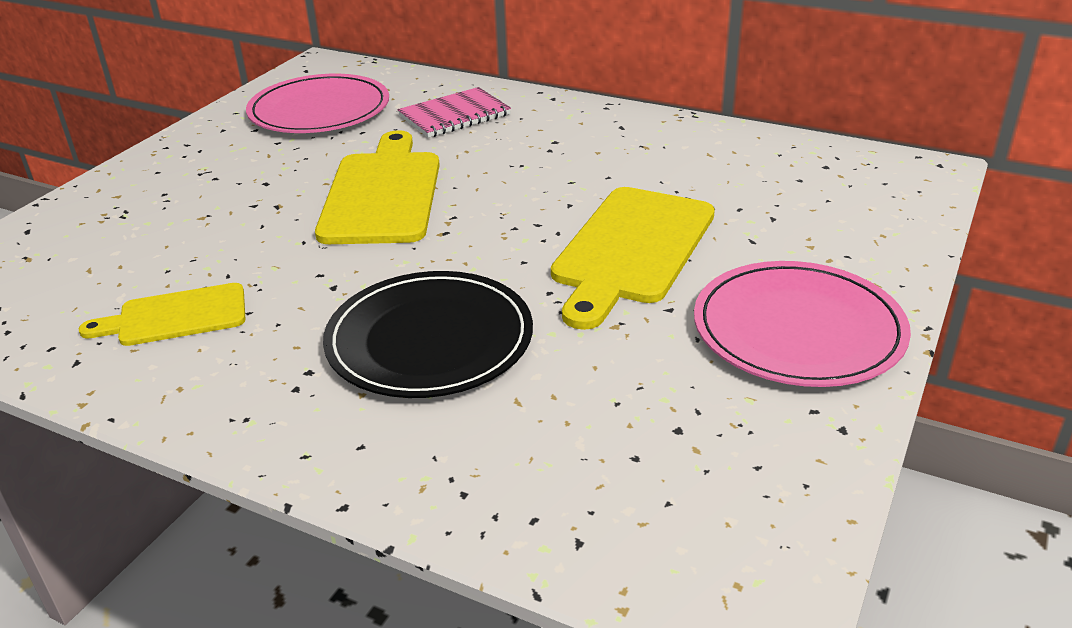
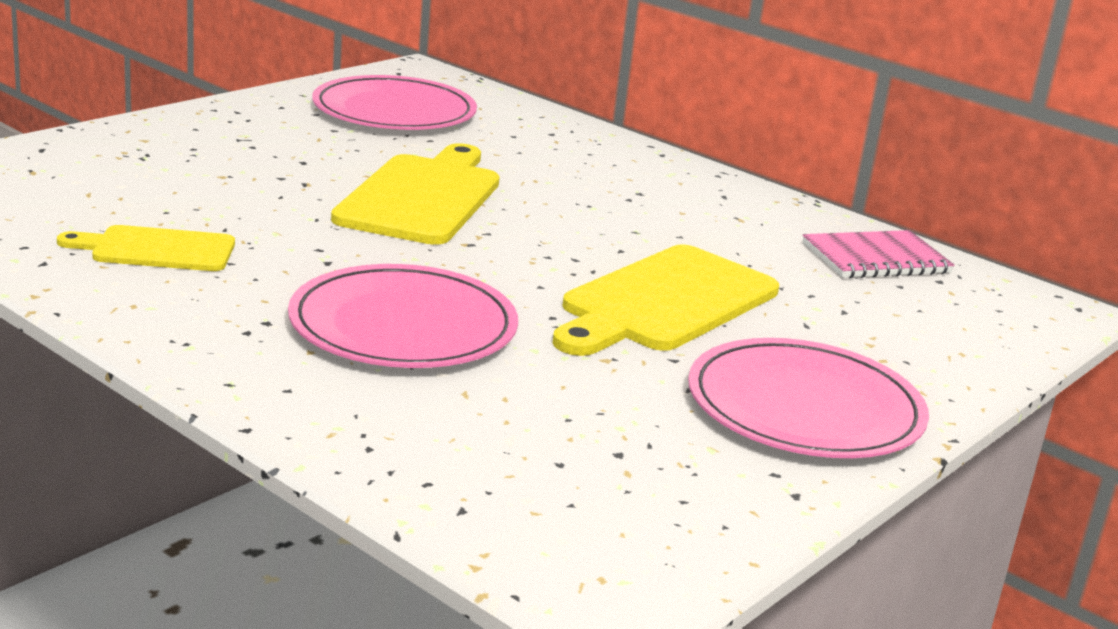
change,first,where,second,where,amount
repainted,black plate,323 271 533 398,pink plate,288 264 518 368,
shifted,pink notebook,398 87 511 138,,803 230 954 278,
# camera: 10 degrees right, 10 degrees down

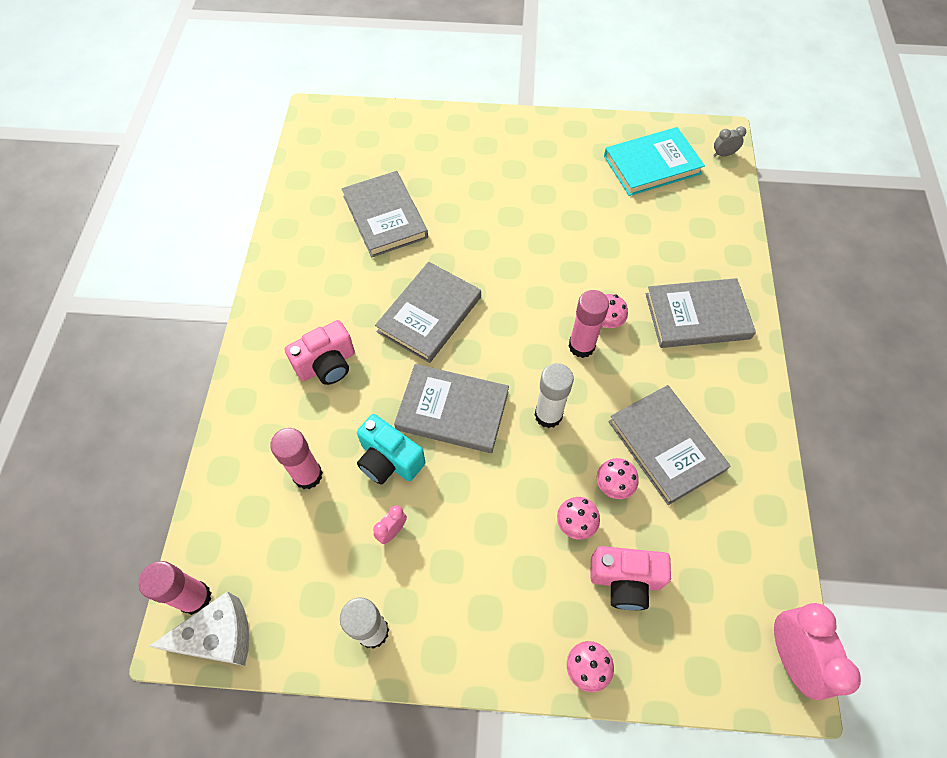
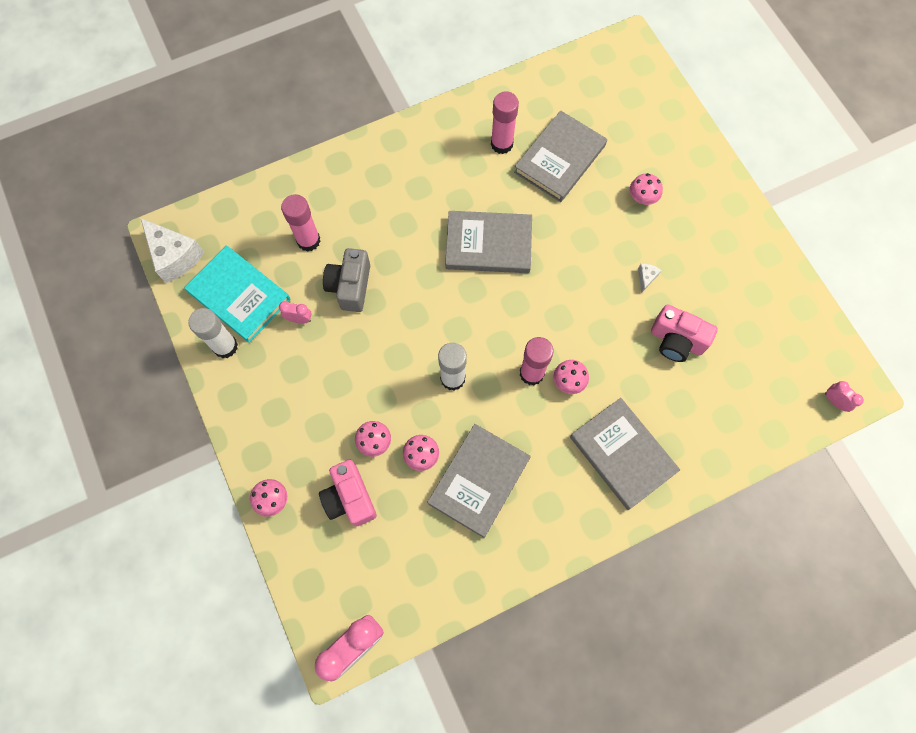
change,first,where,second,where,amount
shifted,pink glue stick,139 561 211 615,,491 91 519 154,
shifted,pink camera,285 320 355 385,,651 304 718 362,
repainted,turquoise camera,357 414 425 485,grey camera,323 248 370 312,
gone,grey book,394 364 509 453,,,
shifted,turquoise book,604 127 705 196,,184 246 291 343,
repainted,grey clock,714 126 746 157,pink clock,825 381 864 412,
new,,,pink mushroom,630 173 663 205,
new,,,white cheese,638 264 661 293,
# camera: 60 degrees right, 10 degrees up

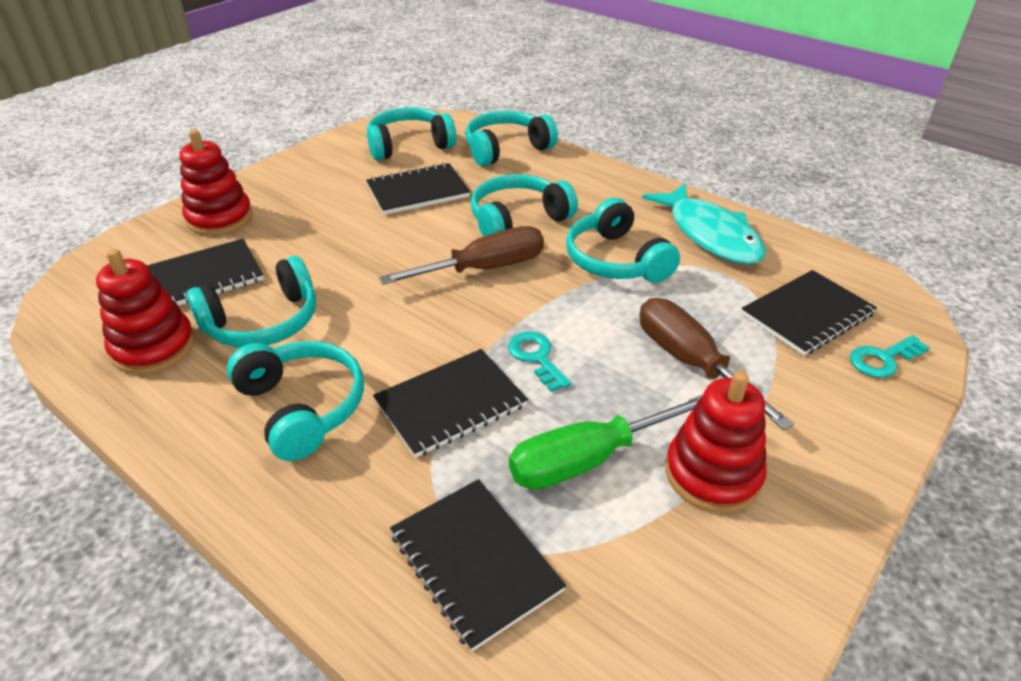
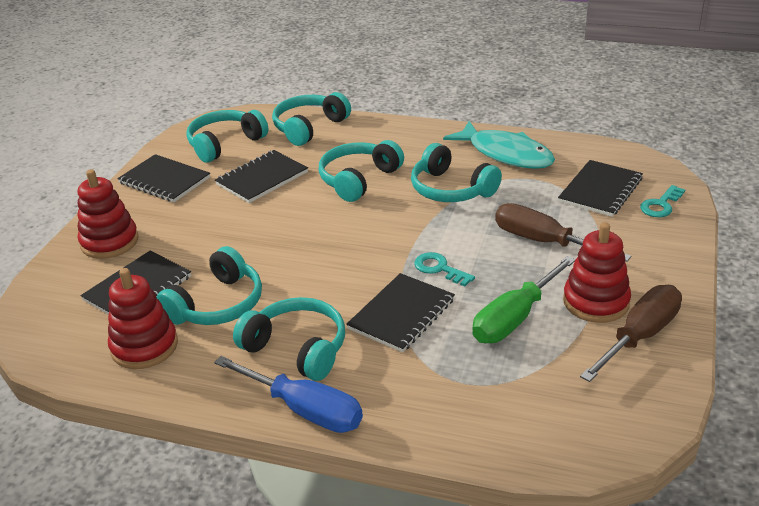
change,first,where,second,where,amount
shifted,brown screwdriver,379 226 544 285,,580 285 682 382,
shifted,black notebook,390 479 566 652,,117 154 210 202,
new,,,blue screwdriver,214 356 363 433,
# camera: 20 degrees left, 5 degrees down

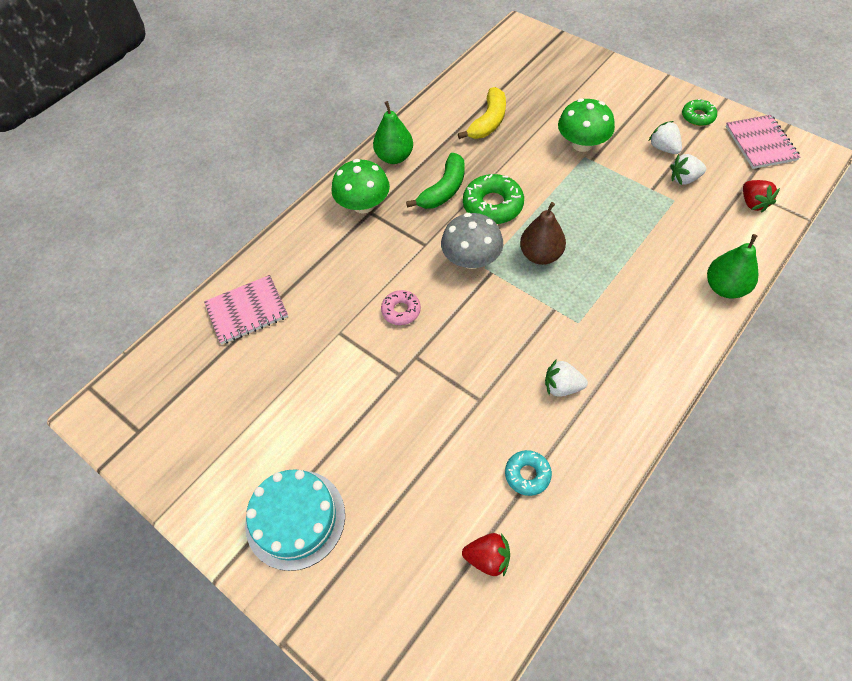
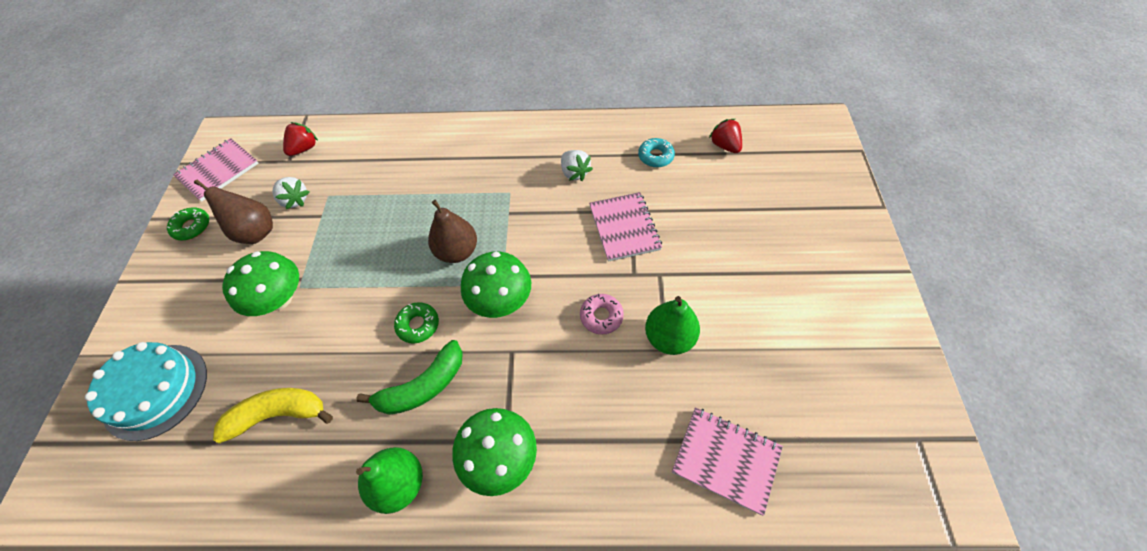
change,first,where,second,where,amount
shifted,turquoise cake,245 469 345 571,,85 342 207 441,
rotated,green banana,406 153 465 209,,356 340 463 415,150 degrees clockwise
repainted,grey mushroom,441 213 503 269,green mushroom,461 252 531 318,
scaled,green donut,463 174 524 224,,394 302 439 344,x0.59
swapped,white strawberry,649 121 682 154,brown pear,194 180 273 244,
shifted,green pear,707 234 759 298,,645 296 700 355,
new,,,pink notebook,589 192 662 262,
# camera: 130 degrees left, 0 degrees up

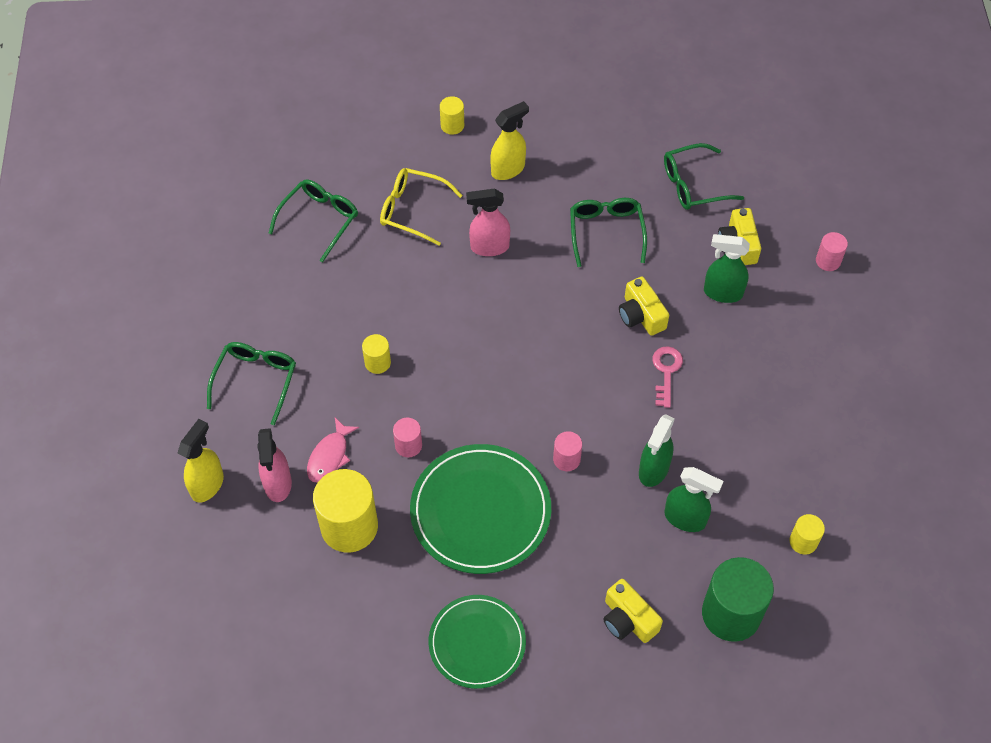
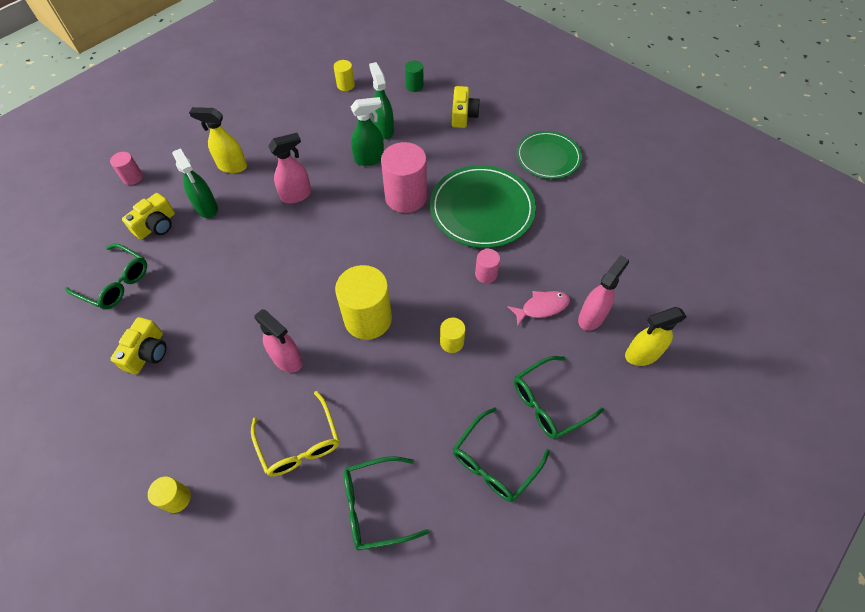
change,first,where,second,where,amount
shifted,yellow cylinder,313 469 378 553,,335 265 392 340,
shifted,yellow spray bottle,490 101 529 180,,189 107 247 173,
scaled,pink cylinder,553 431 582 471,,381 142 427 213,x2.05
shifted,green glasses,570 198 647 267,,453 407 550 502,
shifted,yellow camera,619 277 669 336,,110 317 167 374,
swapped,pink key,652 346 683 408,pink spray bottle,268 133 311 203,
scaled,green cylinder,702 557 774 642,,405 61 424 92,x0.49
# camera: 135 degrees left, 0 degrees up

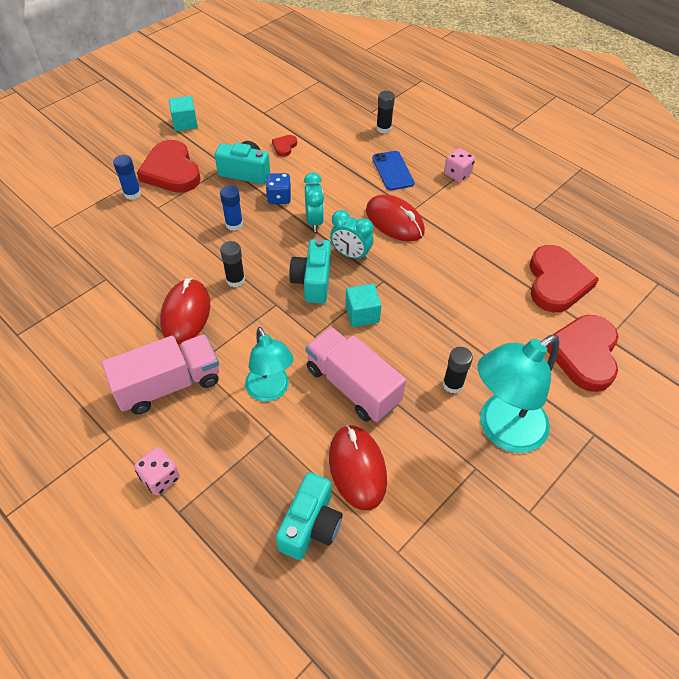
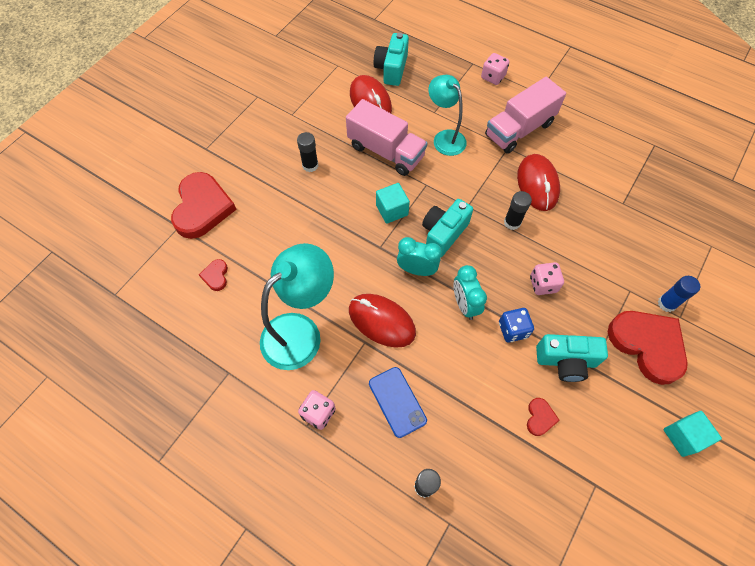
change,first,where,second,where,amount
swapped,blue glue stick,220 185 243 231,pink dice,530 262 564 295,
rotated,turquoise camera,289 239 331 304,,422 199 473 257,135 degrees counterclockwise
shifted,turquoise lamp,477 335 560 453,,260 243 334 370,
scaled,red heart,529 245 599 312,,199 259 228 291,x0.44
# camera: 170 degrees right, 10 degrees up

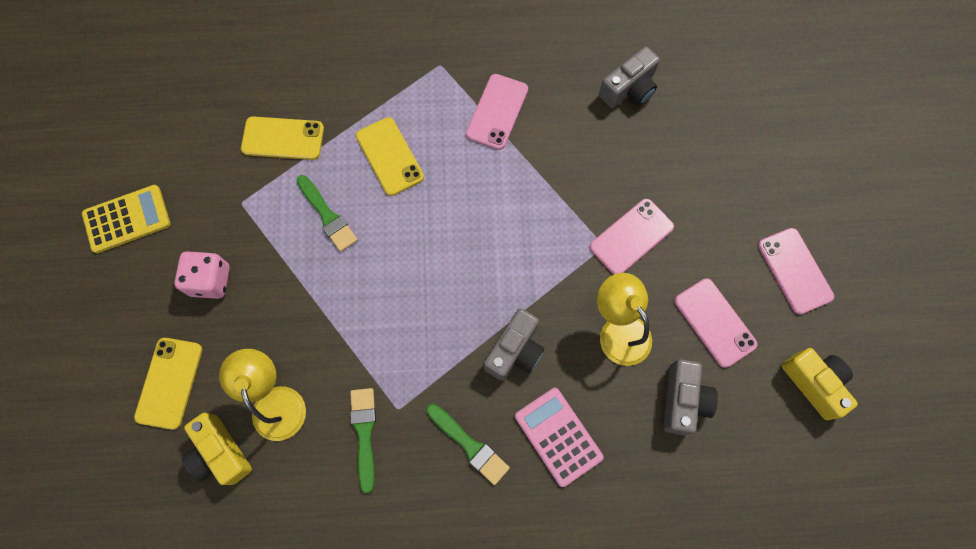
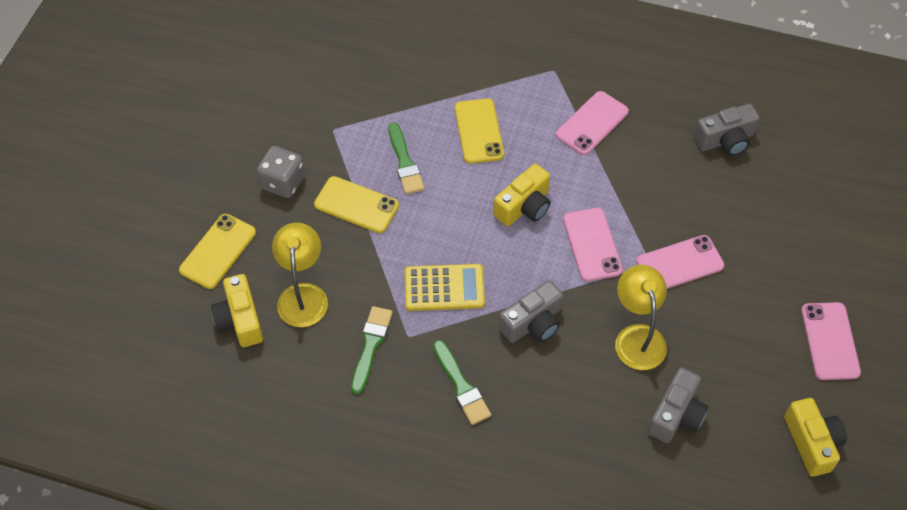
change,first,where,second,where,amount
shifted,yellow calculator,82 185 170 253,,404 264 485 311,
repainted,pink dice,174 251 230 299,grey dice,257 146 305 198,
shifted,yellow phone,241 116 324 160,,314 176 399 233,
gone,pink calculator,515 388 604 487,,,
shifted,pink phone,674 278 757 368,,563 208 623 282,
new,,,yellow camera,493 164 551 226,
# camera: 20 degrees right, 15 degrees down

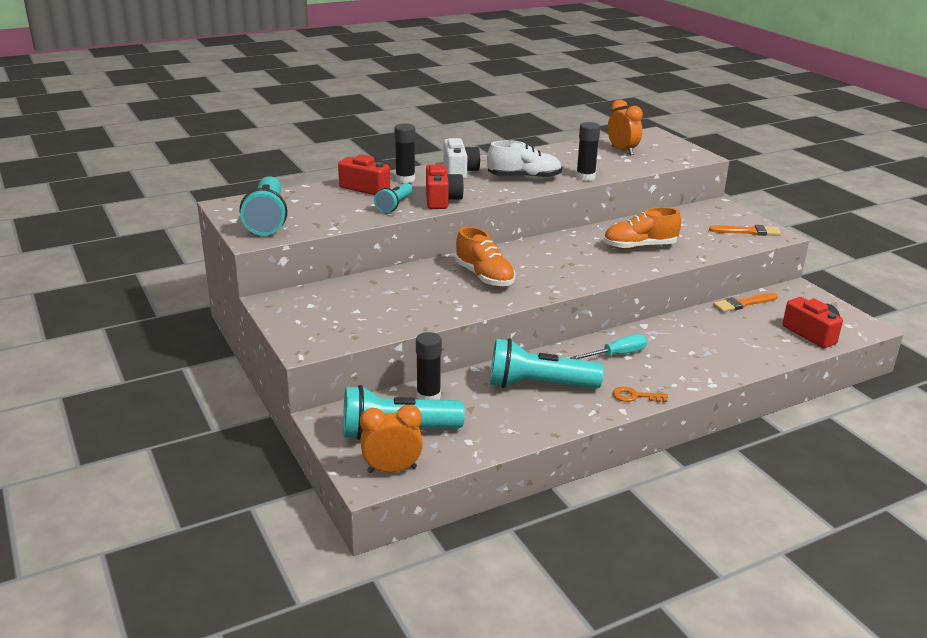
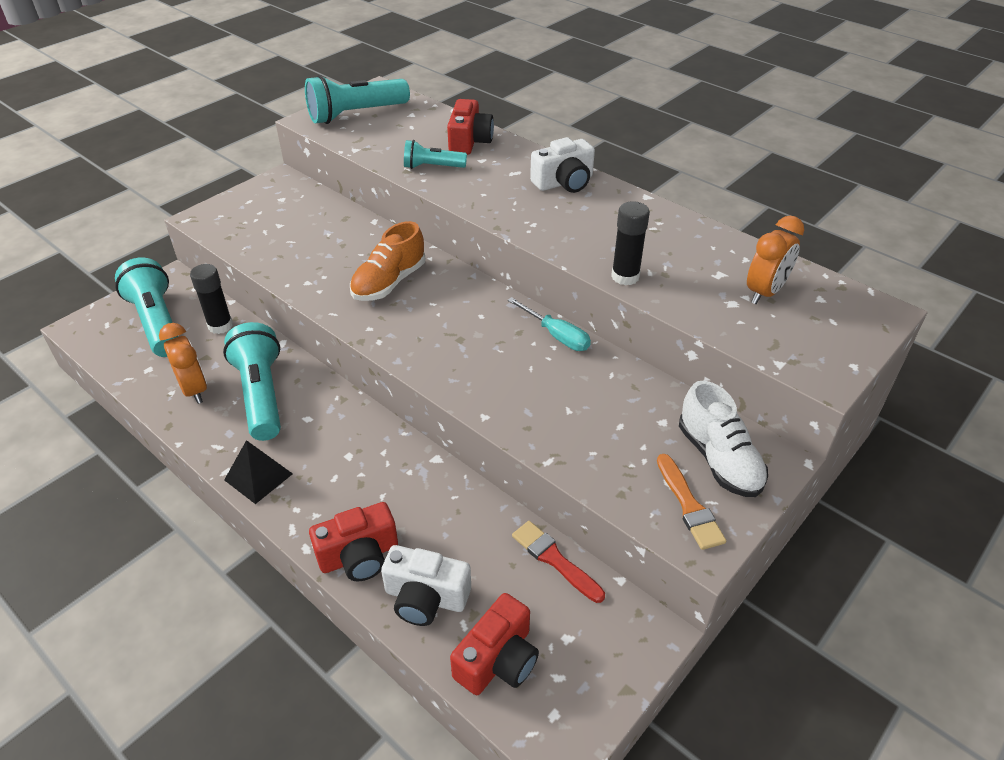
change,first,where,second,where,amount
shifted,orange clock,360 405 423 473,,159 323 207 404,
gone,black glue stick,394 123 415 183,,,
shifted,red camera,426 164 464 209,,309 502 398 581,
shifted,white shoe,487 140 562 180,,679 381 768 497,
shifted,turquoise screwdriver,570 334 647 359,,507 297 591 351,
gone,orange shoe,603 207 681 249,,,
swapped,orange key,613 387 668 402,black pyramid,224 440 293 504,
repainted,orange brush,713 293 778 312,red brush,512 521 605 603,
new,,,white camera,381 545 471 626,
# camera: 70 degrees right, 15 degrees up

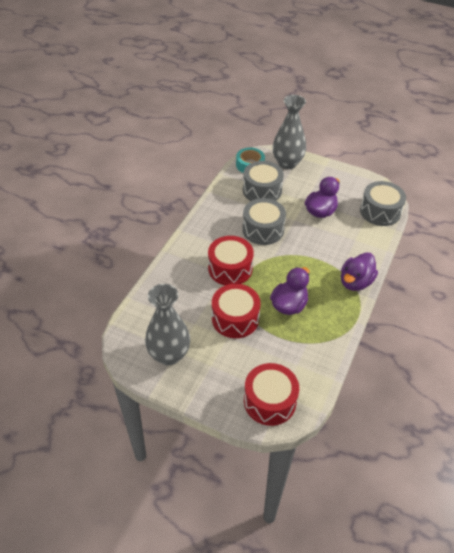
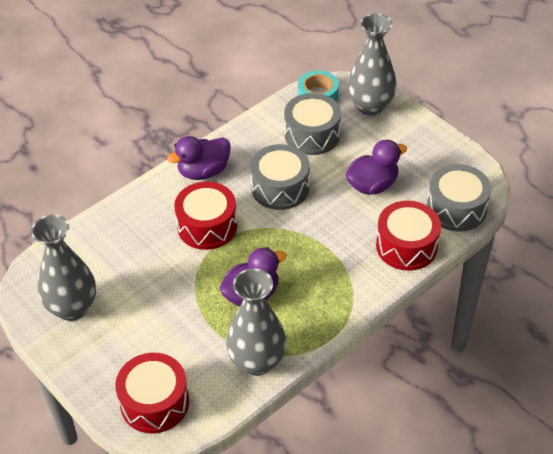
change,first,where,second,where,amount
shifted,red drum,212 284 261 338,,376 201 441 271,
shifted,purple duck,341 252 378 291,,167 136 231 180,
new,,,grey vase,226 268 286 376,
# camera: 25 degrees right, 0 degrees up

